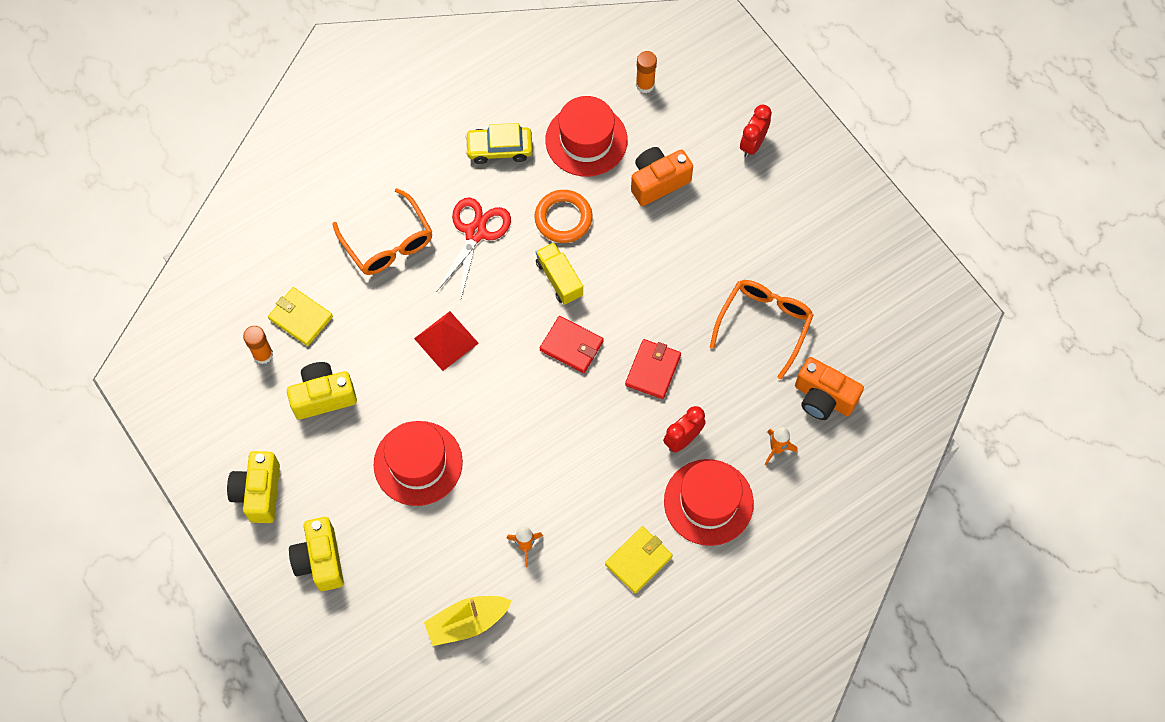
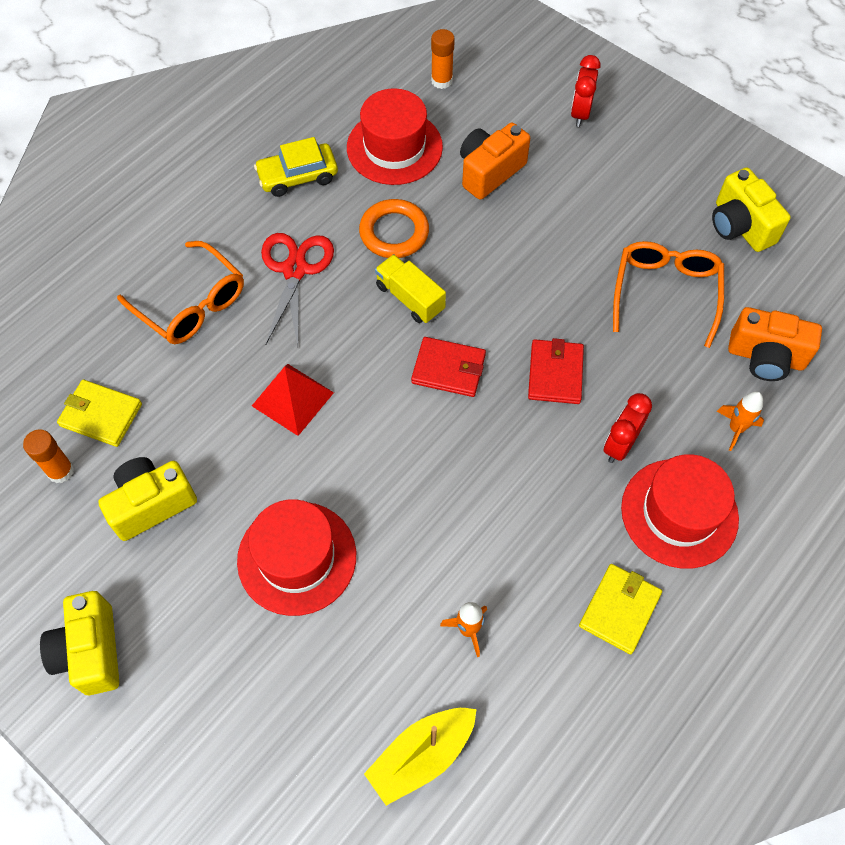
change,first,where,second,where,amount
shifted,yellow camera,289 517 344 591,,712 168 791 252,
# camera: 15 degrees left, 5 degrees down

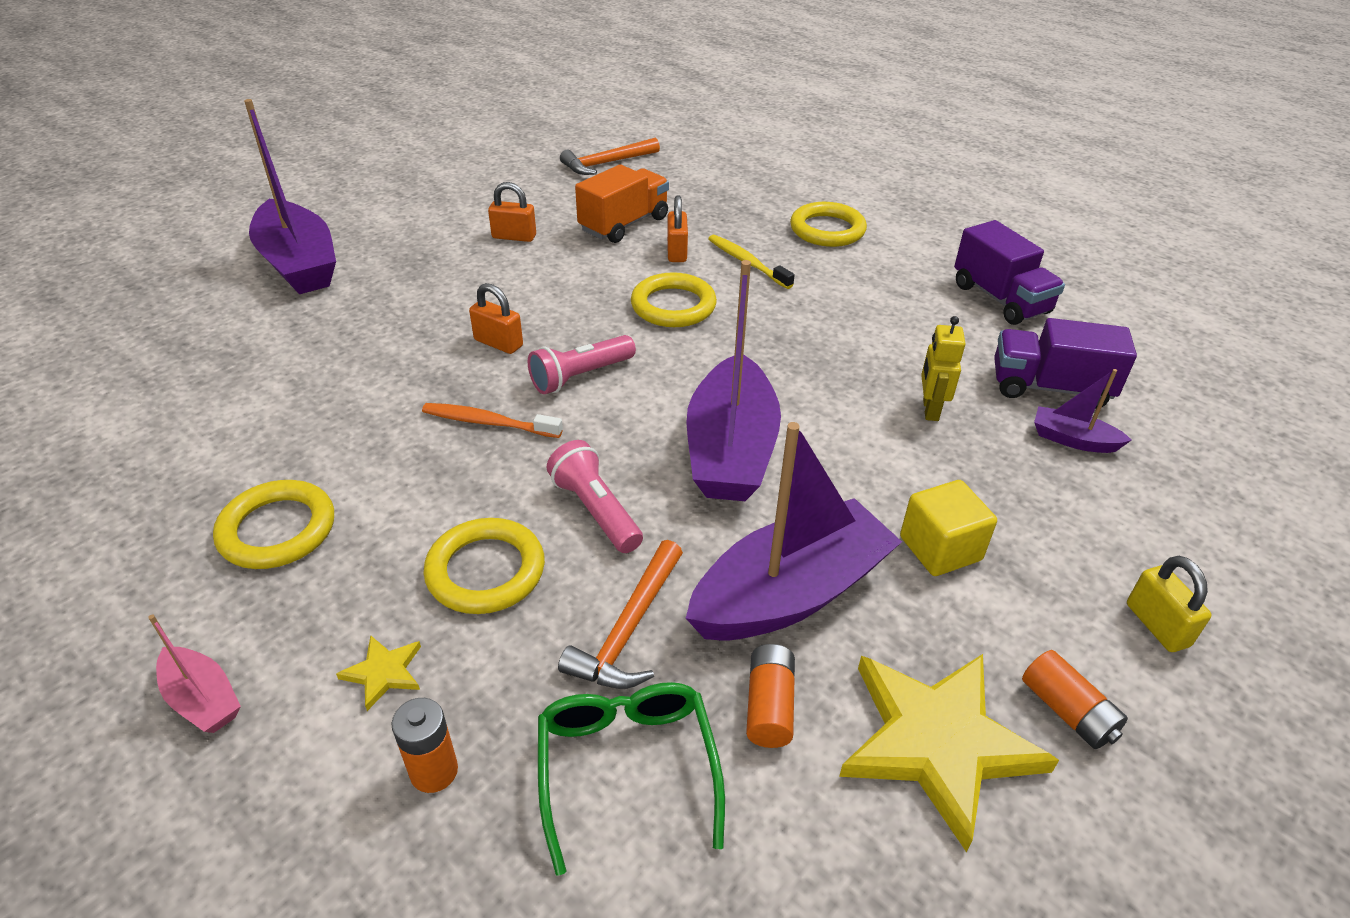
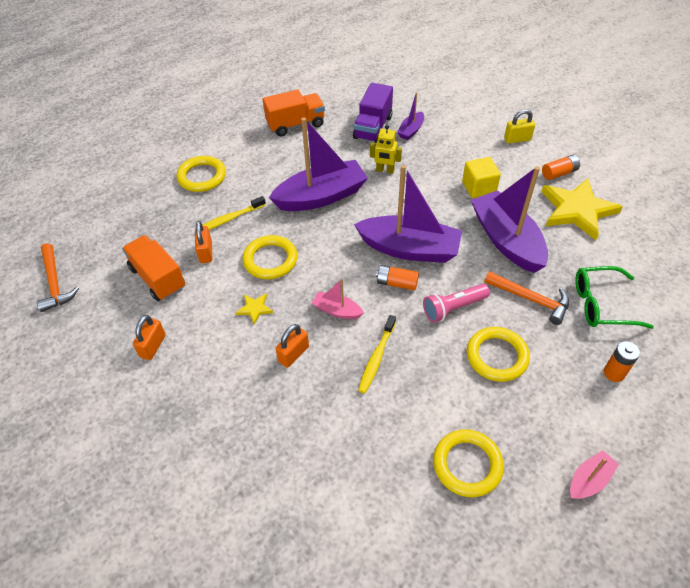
change,first,where,second,where,amount
shifted,purple boat,244 99 336 294,,269 118 368 211,
shifted,yellow star,336 635 421 711,,235 293 273 325,
repainted,orange toothbrush,422 403 563 438,yellow toothbrush,358 315 396 393,
swapped,pink flashlight,528 335 636 394,pink boat,312 279 364 319,
rotated,orange padlock,667 195 688 262,,195 221 212 263,75 degrees clockwise
shifted,orange battery,746 644 795 748,,376 265 419 290,
repainted,purple truck,954 220 1065 325,orange truck,263 89 325 137,
# camera: 80 degrees left, 10 degrees up

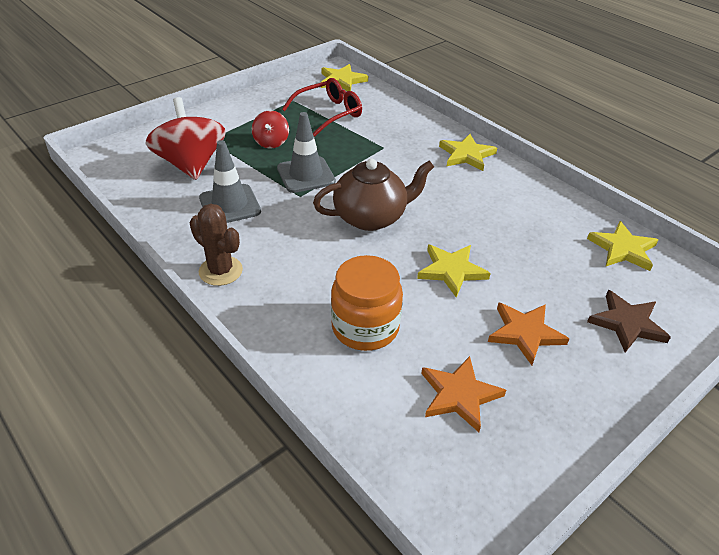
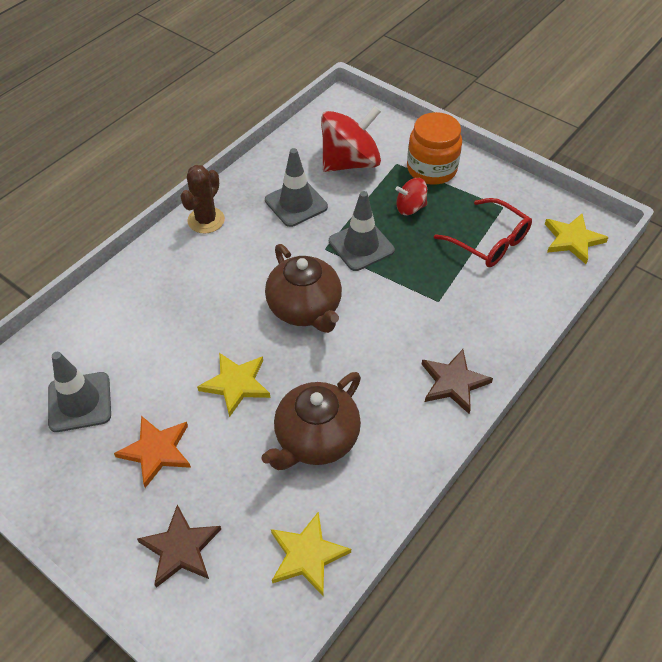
change,first,where,second,where,amount
shifted,orange jar,331 255 403 351,,407 112 462 185,
swapped,orange star,421 356 506 432,grey traffic cone,48 352 111 432,
repainted,yellow star,439 134 497 171,brown star,422 349 493 414,
new,,,brown teapot,262 372 361 470,
# camera: 80 degrees right, 10 degrees up

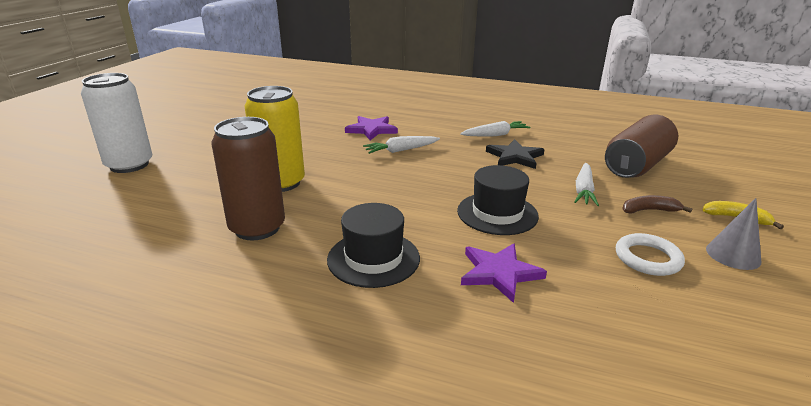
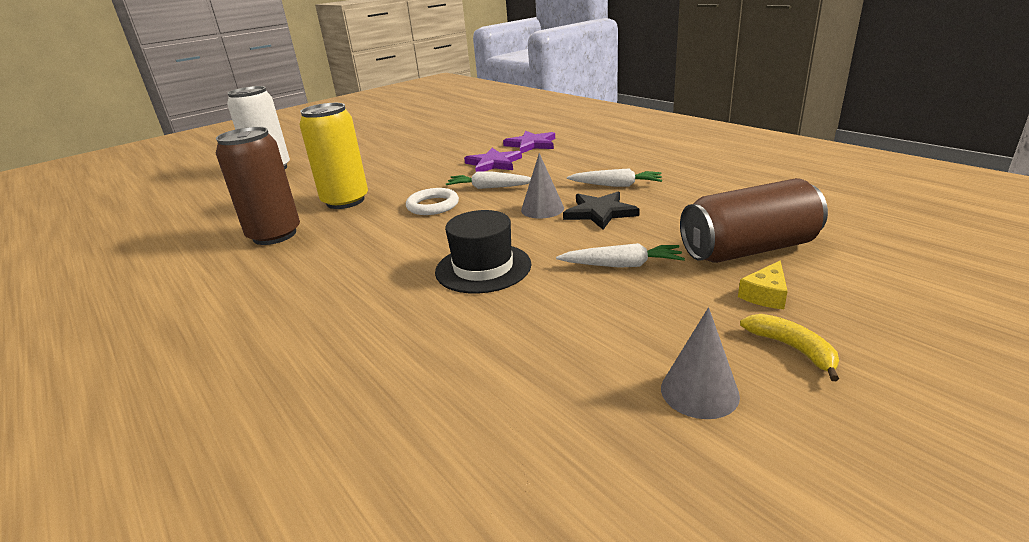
change,first,where,second,where,amount
gone,black hat,327 203 420 288,,,
shifted,purple star,461 243 547 303,,503 131 555 153,
rotated,white carrot,574 163 599 206,,556 243 685 268,135 degrees counterclockwise
shifted,white ring,616 233 685 276,,406 188 459 215,
gone,brown banana,622 195 693 214,,,
new,,,grey cone,521 153 564 219,
new,,,yellow cheese,738 260 788 309,
# camera: 35 degrees right, 0 degrees up

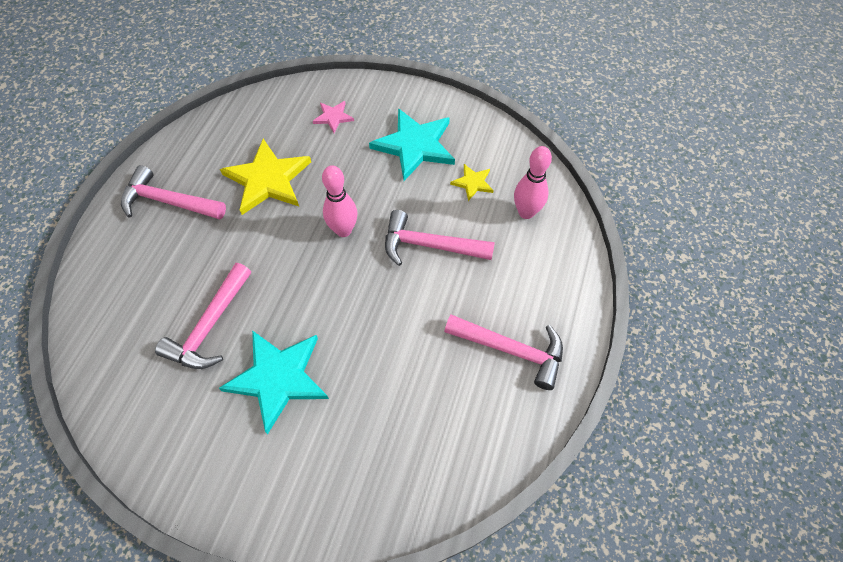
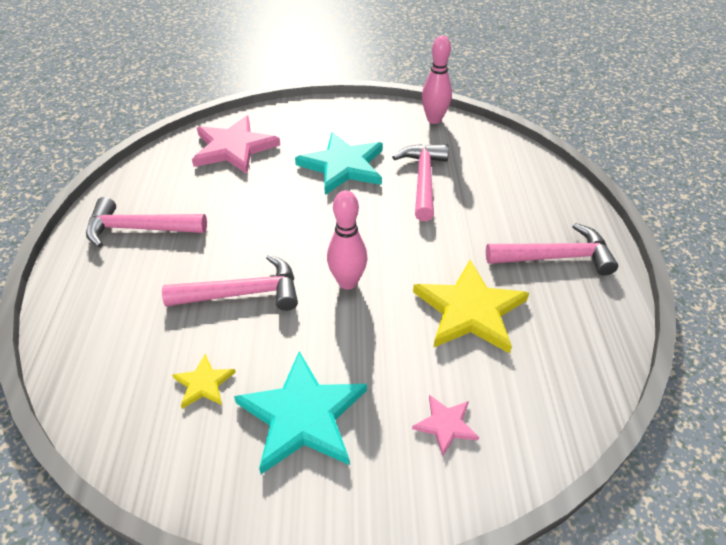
change,first,where,second,where,amount
shifted,pink bowling pin,514 146 552 219,,422 36 452 124,
new,,,pink star,192 115 280 174,
# camera: 160 degrees right, 15 degrees down

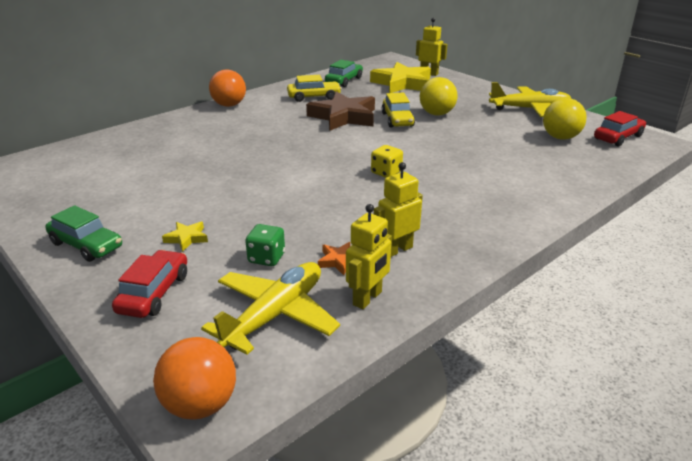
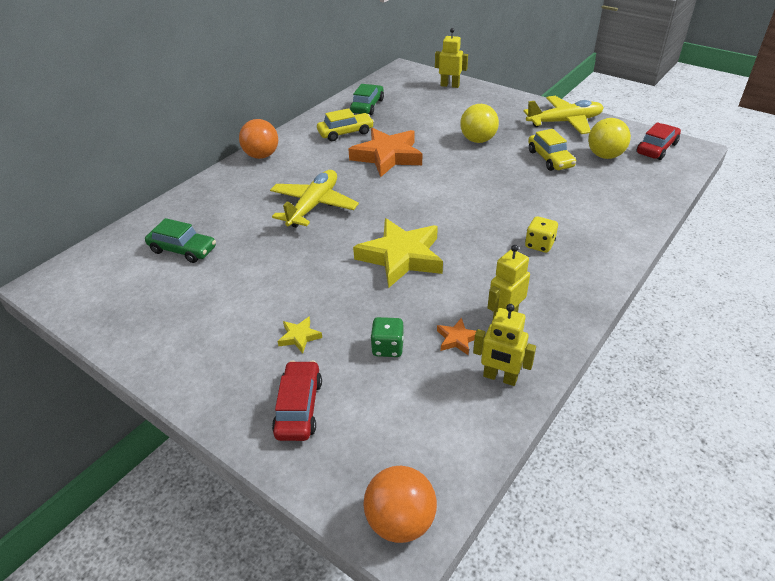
change,first,where,second,where,amount
shifted,green car,45 205 122 262,,145 218 216 263,
shifted,yellow plane,201 262 340 355,,270 170 359 228,
repainted,brown star,306 92 375 131,orange star,348 128 422 177,
rotated,yellow robot,346 204 392 309,,473 304 536 386,90 degrees clockwise
shifted,yellow star,370 62 431 93,,353 218 443 288,
shifted,yellow dice,371 145 403 178,,525 216 558 253,
shifted,yellow car,382 92 415 127,,528 129 576 171,
# camera: 10 degrees left, 10 degrees up

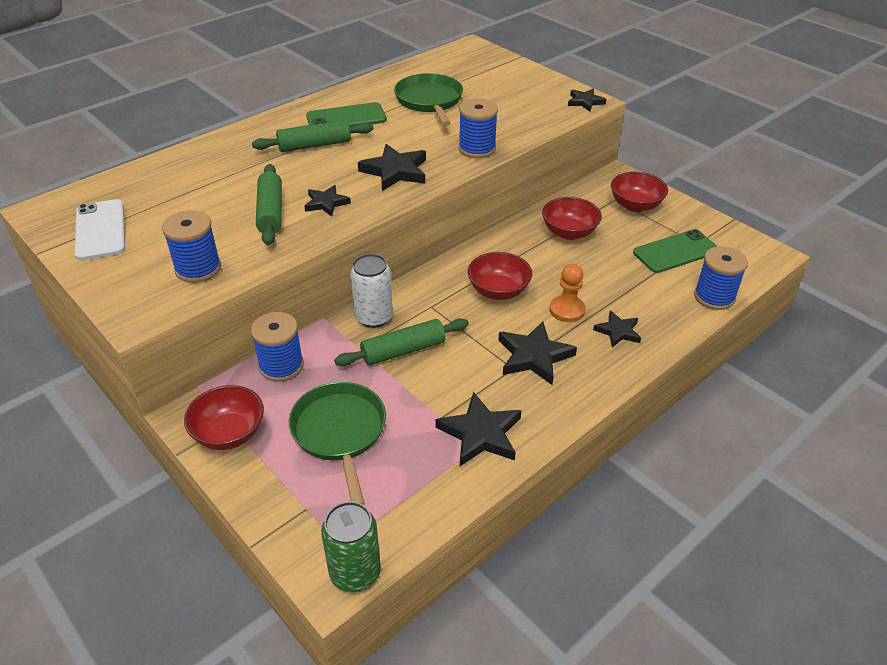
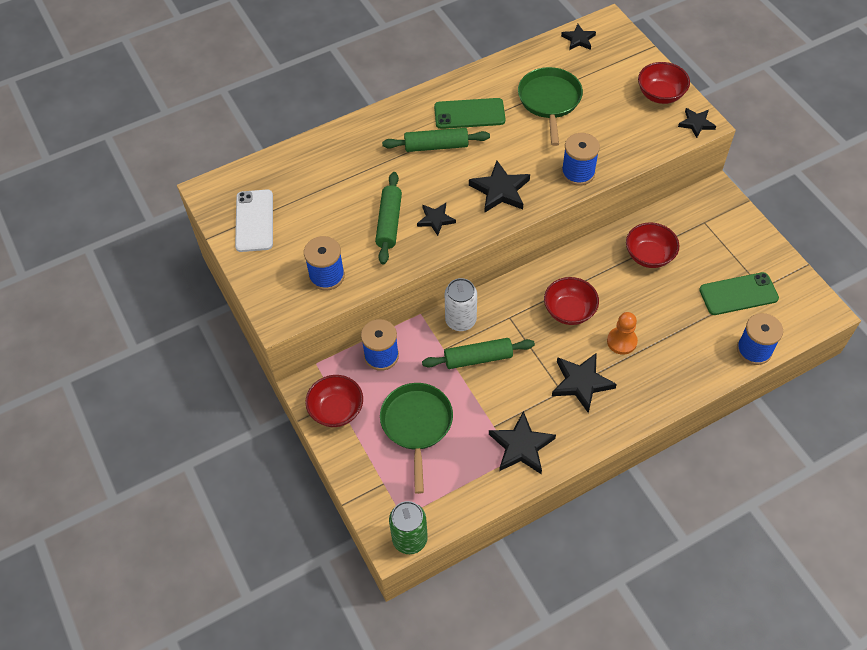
change,first,where,second,where,amount
shifted,black star,593 311 641 347,,561 24 596 50,
shifted,red bowl,611 172 668 212,,638 62 690 104,
# camera: 15 degrees right, 15 degrees up

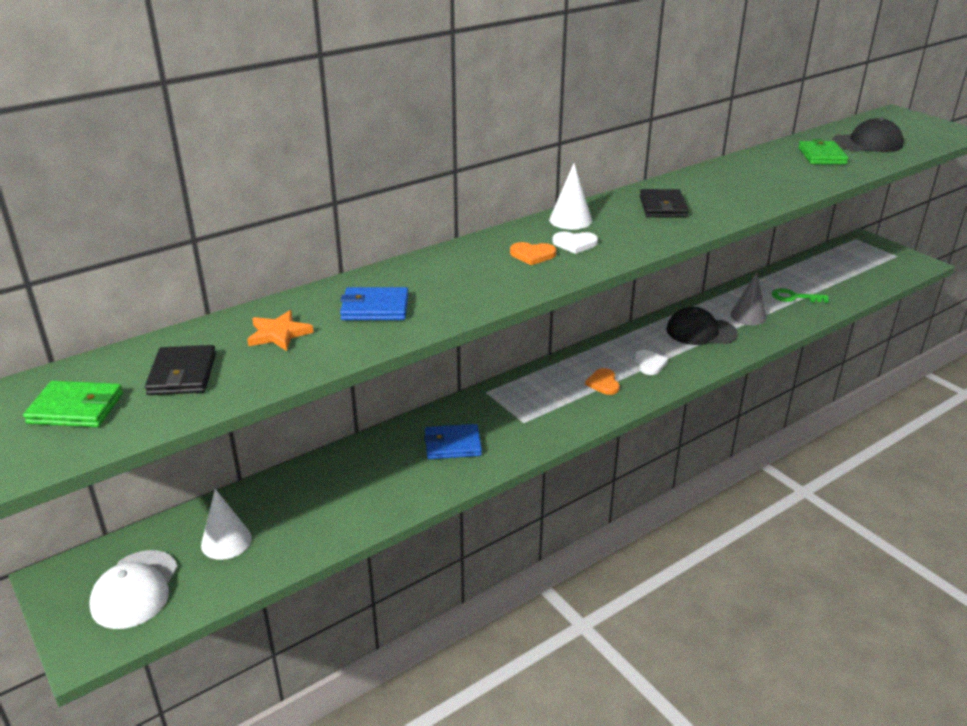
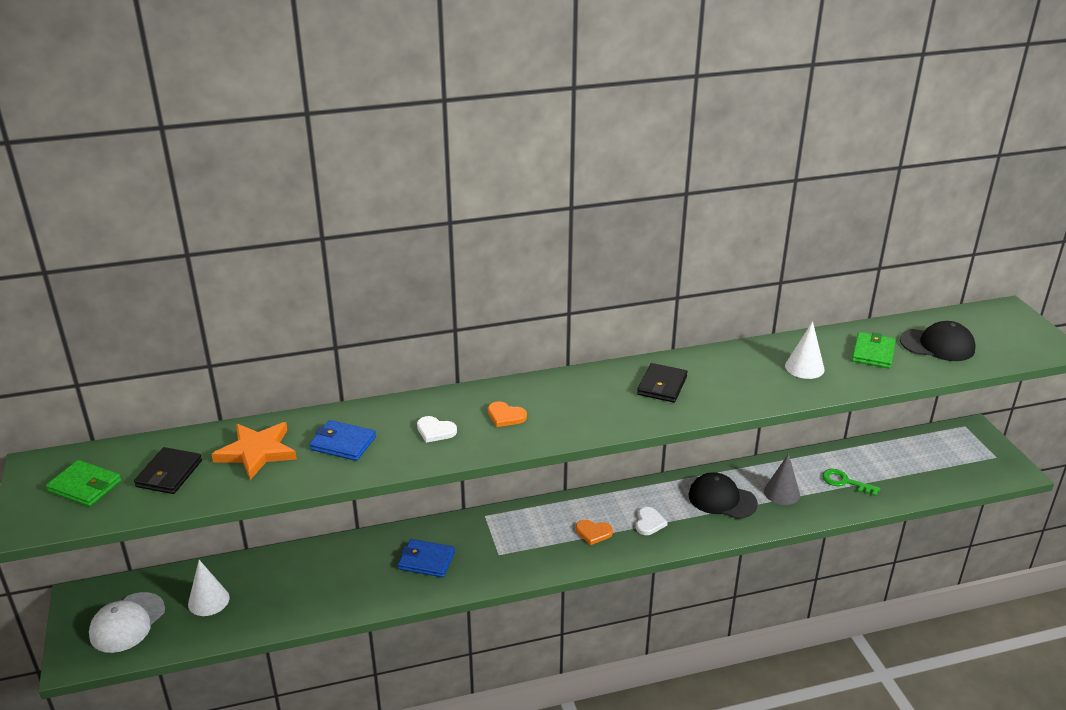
change,first,where,second,where,amount
scaled,orange star,247 310 314 351,,212 422 297 480,x1.55
shifted,white cone,549 163 592 230,,785 321 825 379,
shifted,white heart,552 232 598 254,,417 416 457 443,
rotated,orange heart,585 368 620 395,,576 520 613 545,90 degrees counterclockwise
# camera: 20 degrees right, 0 degrees up

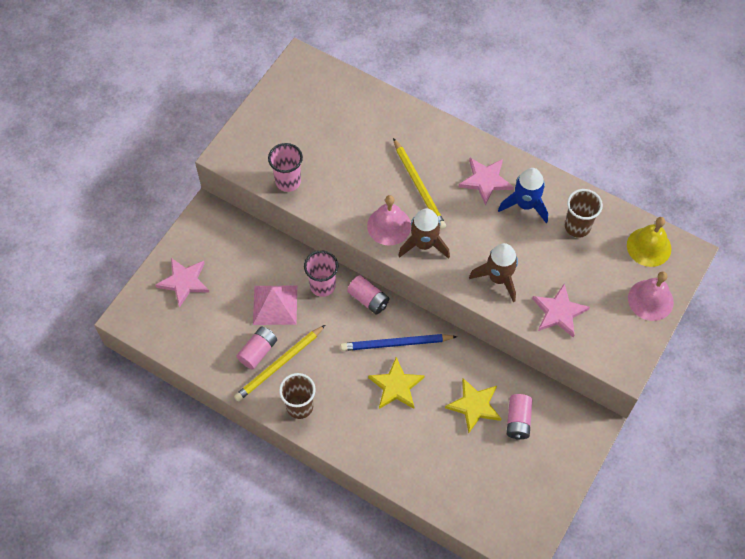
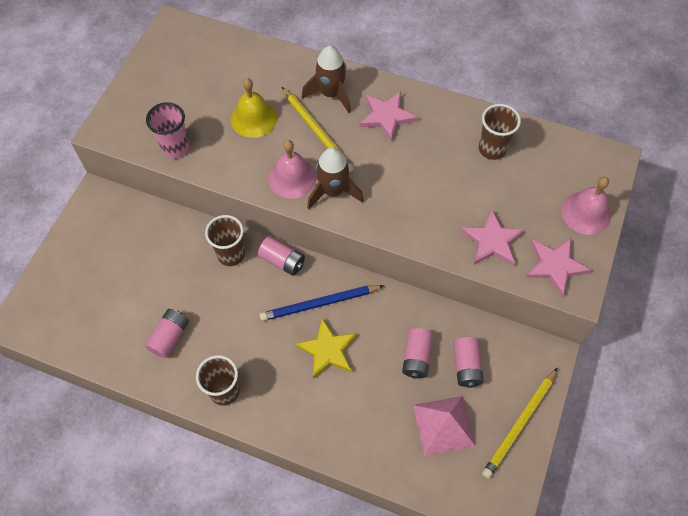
change,first,where,second,where,amount
shifted,pink star,155 258 210 308,,525 238 591 296,
shifted,yellow pencil,234 325 325 402,,482 368 557 479,
shifted,pink pyramid,253 286 297 325,,413 396 476 456,
repainted,pink cup,304 250 338 297,brown cup,205 215 245 266,
swapped,yellow star,445 378 502 433,pink battery,402 328 433 379,
shifted,brown rocket,469 243 518 302,,302 46 351 113,
gone,blue rocket,498 168 548 223,,,
shifted,yellow bell,627 217 671 267,,231 78 277 138,
# camera: 10 degrees left, 0 degrees up

